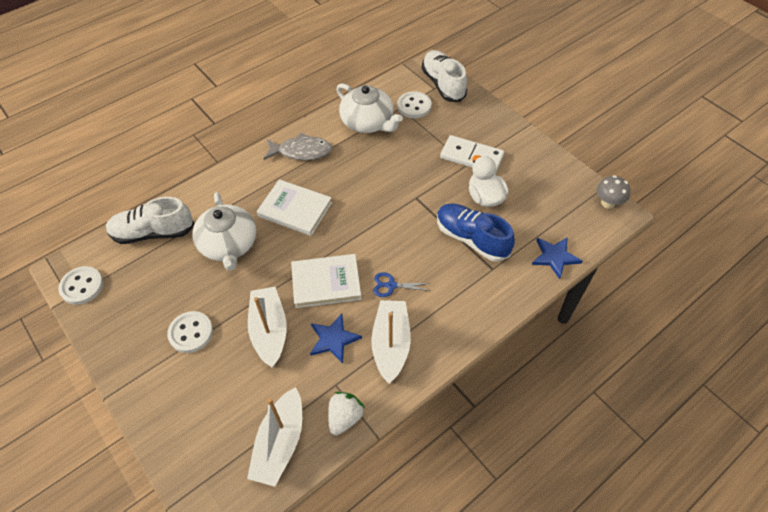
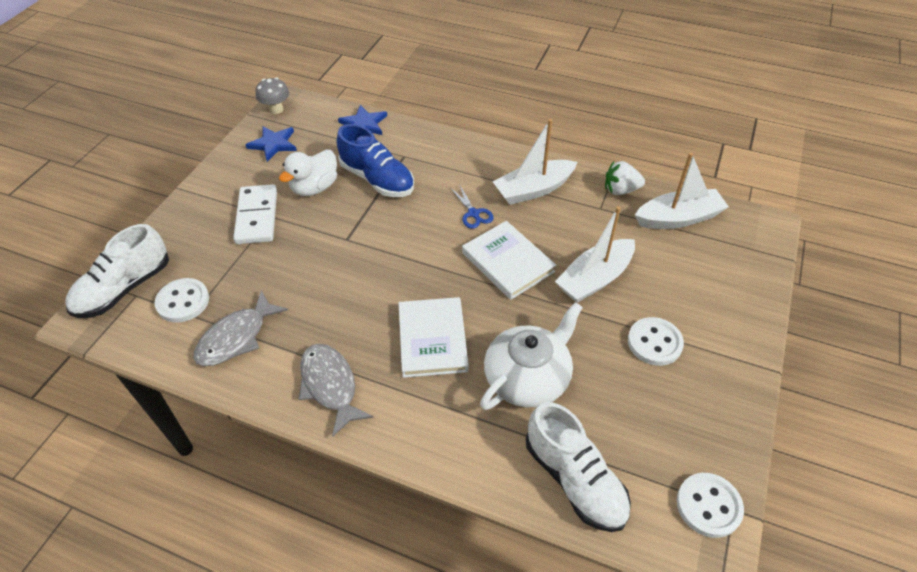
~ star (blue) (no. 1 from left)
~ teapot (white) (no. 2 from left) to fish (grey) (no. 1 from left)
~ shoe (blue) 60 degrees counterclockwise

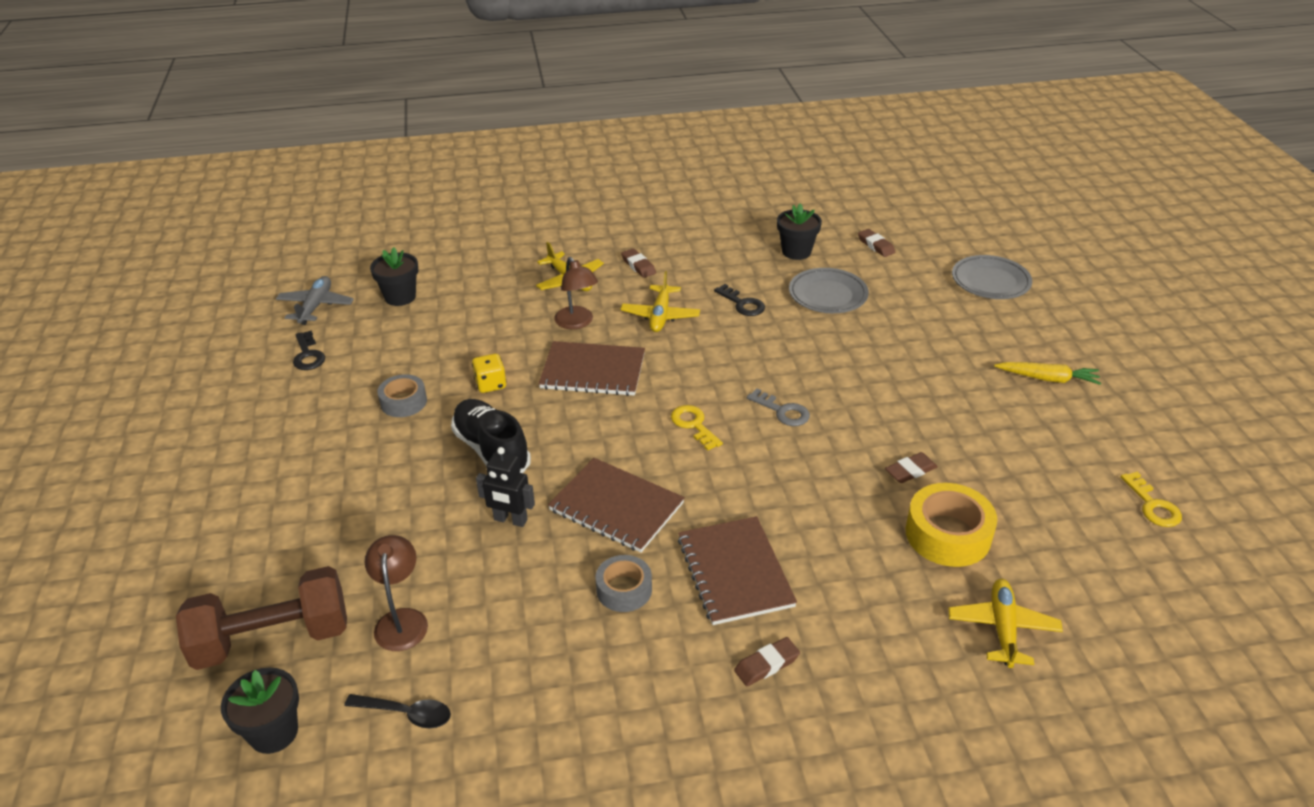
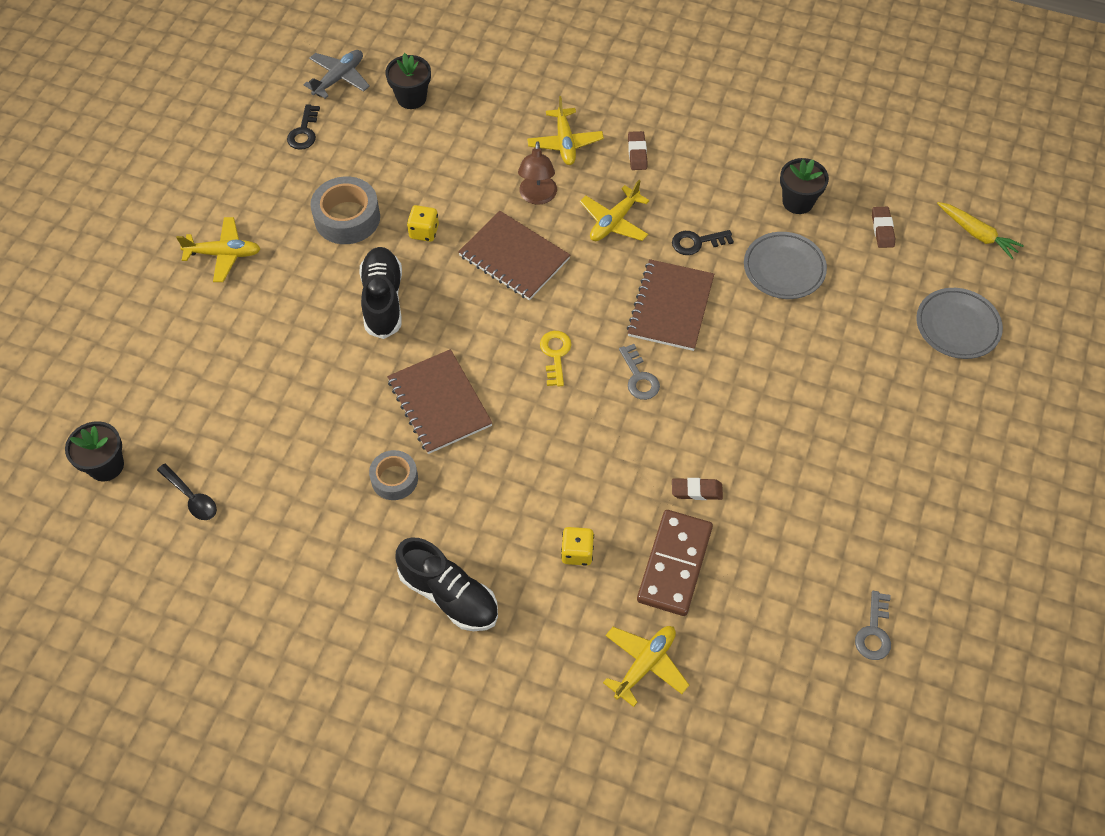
- dumbbell (brown)
- lamp (brown) (no. 1 from left)
~ tape (grey) (no. 1 from left) x1.58
- robot (black)
~ notebook (brown) (no. 3 from left)
~ key (black) (no. 2 from left) 90 degrees clockwise
~ eraser (brown) (no. 2 from left) to shoe (black) (no. 2 from left)
~ tape (yellow) to domino (brown)
~ carrot (yellow)
~ key (yellow) (no. 2 from left) to key (grey) (no. 2 from left)
+ plane (yellow) (no. 1 from left)
+ dice (yellow) (no. 2 from left)

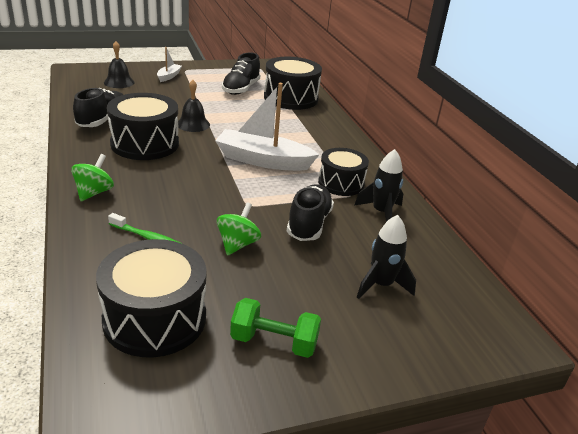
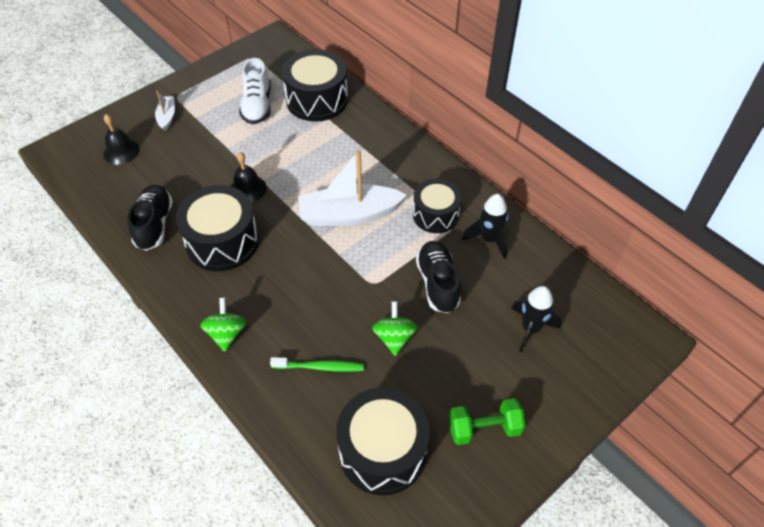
~ shoe (black) (no. 2 from left) to shoe (white)

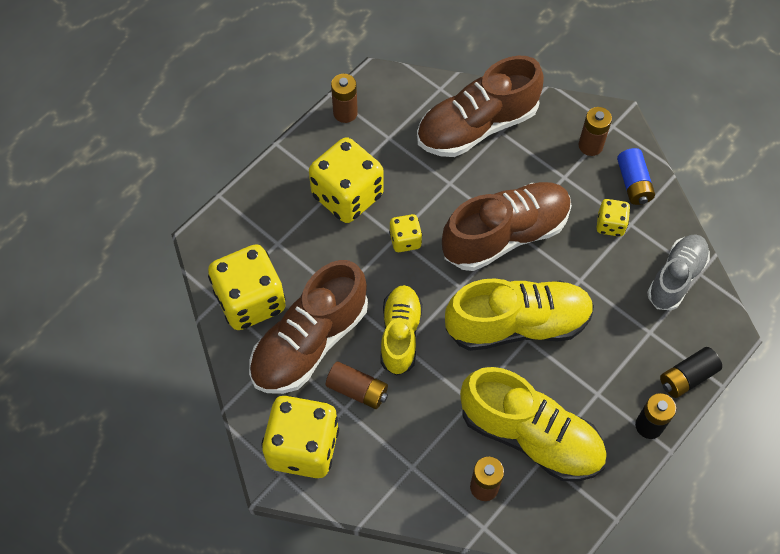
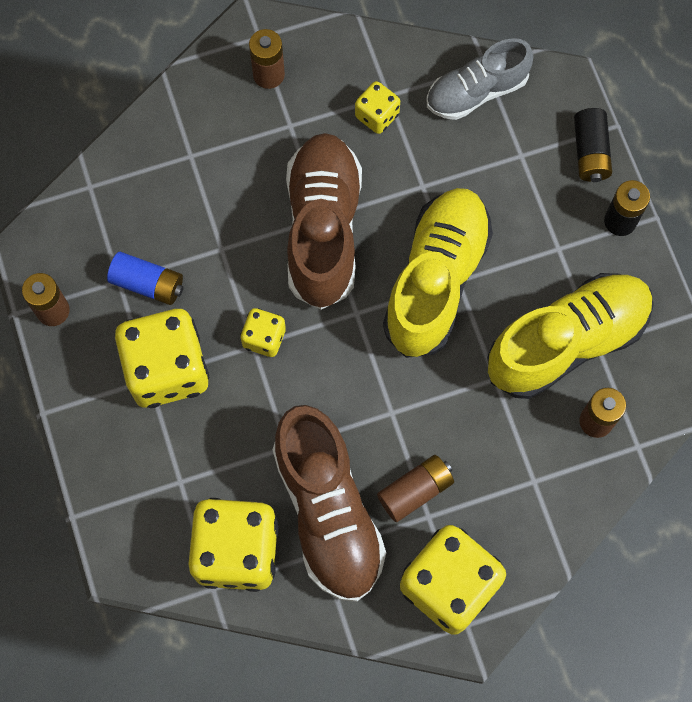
- shoe (yellow) (no. 1 from left)
- shoe (brown) (no. 2 from left)
~ battery (blue)
~ shoe (grey) 90 degrees counterclockwise

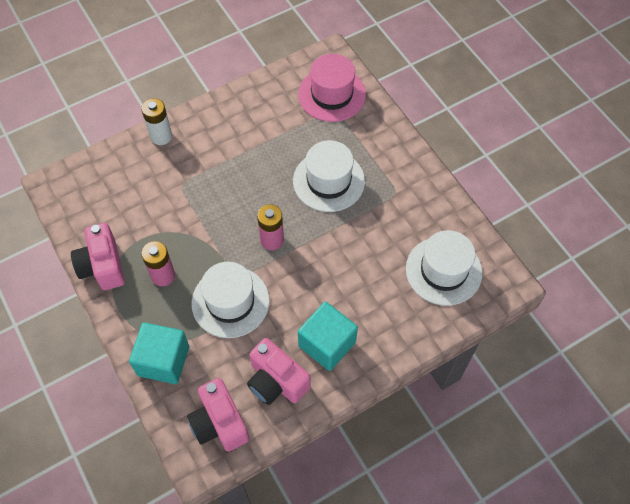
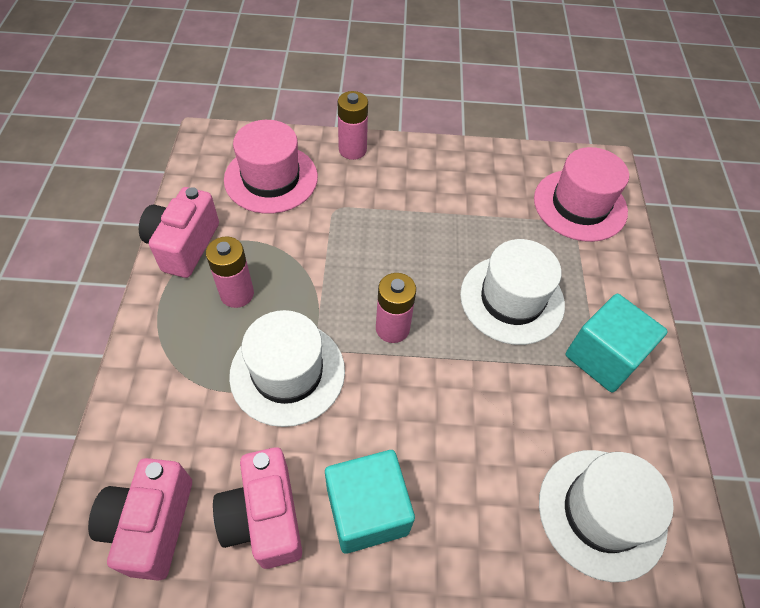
~ cube (turquoise) (no. 1 from left in the first image) to cube (turquoise) (no. 2 from left)
~ battery (white) to battery (pink) (no. 2 from left)
+ hat (pink) (no. 1 from left)

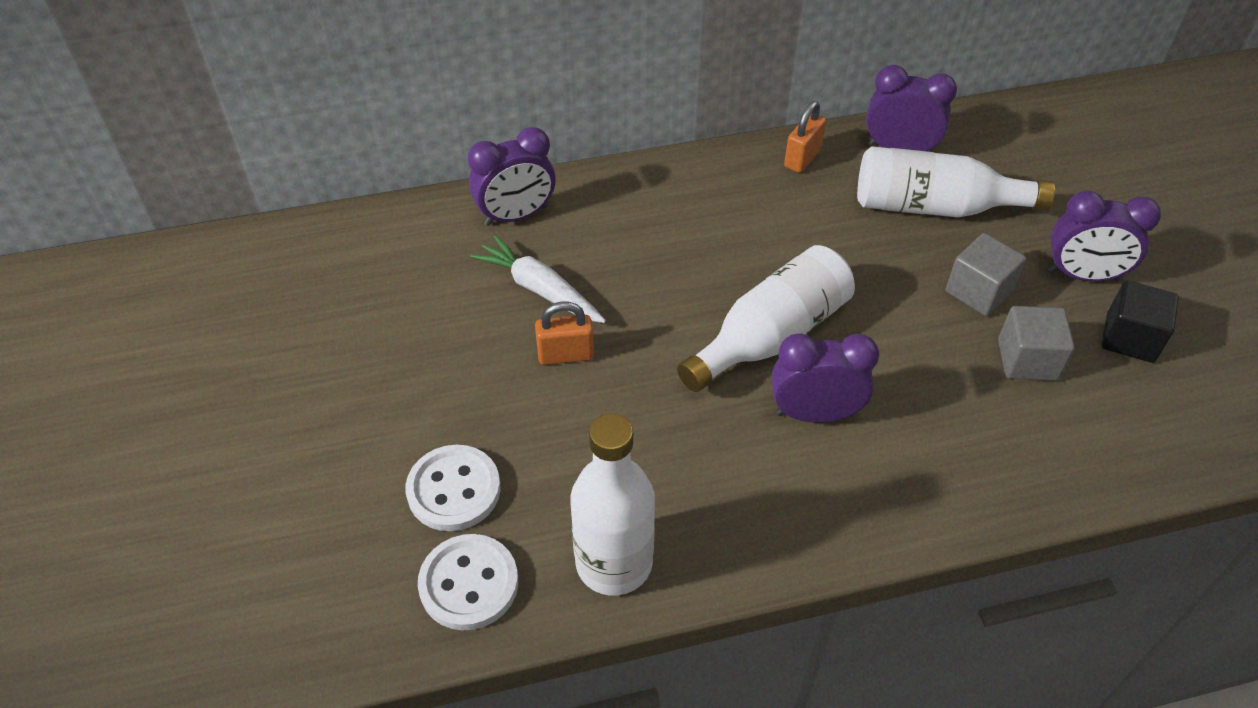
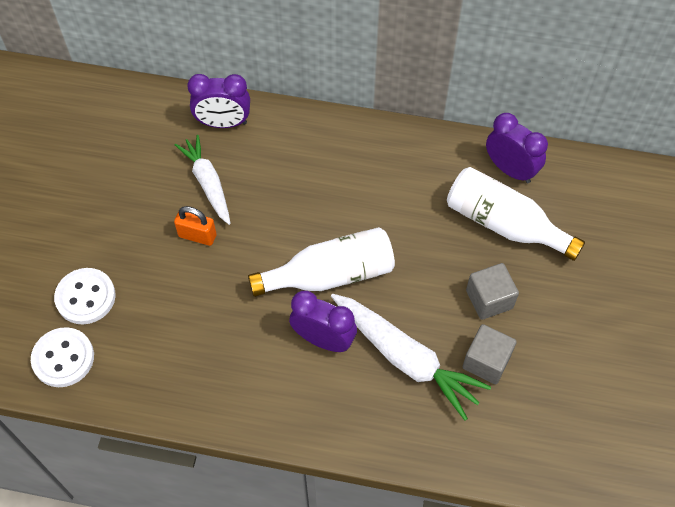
- bottle (white) (no. 1 from left)
- padlock (orange) (no. 2 from left)
- clock (purple) (no. 4 from left)
- cube (black)
+ carrot (white) (no. 2 from left)

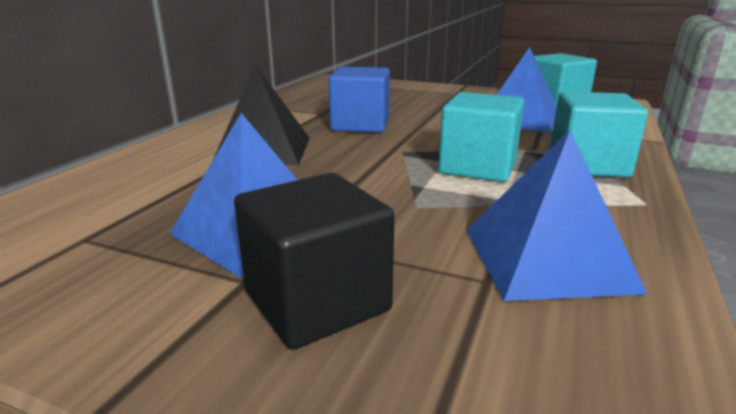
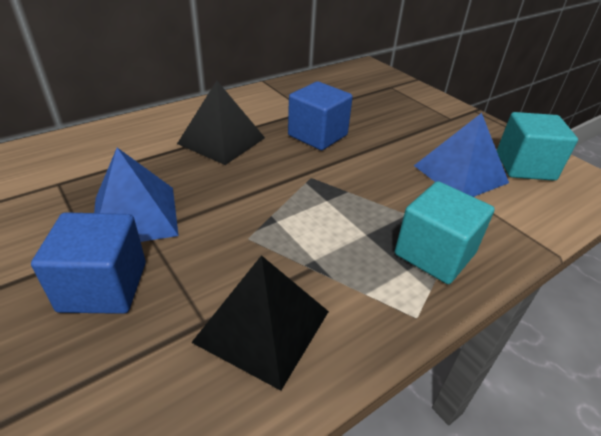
~ cube (black) to cube (blue) (no. 1 from left)
- cube (turquoise) (no. 1 from left)
~ pyramid (blue) (no. 3 from left) to pyramid (black) (no. 2 from left)

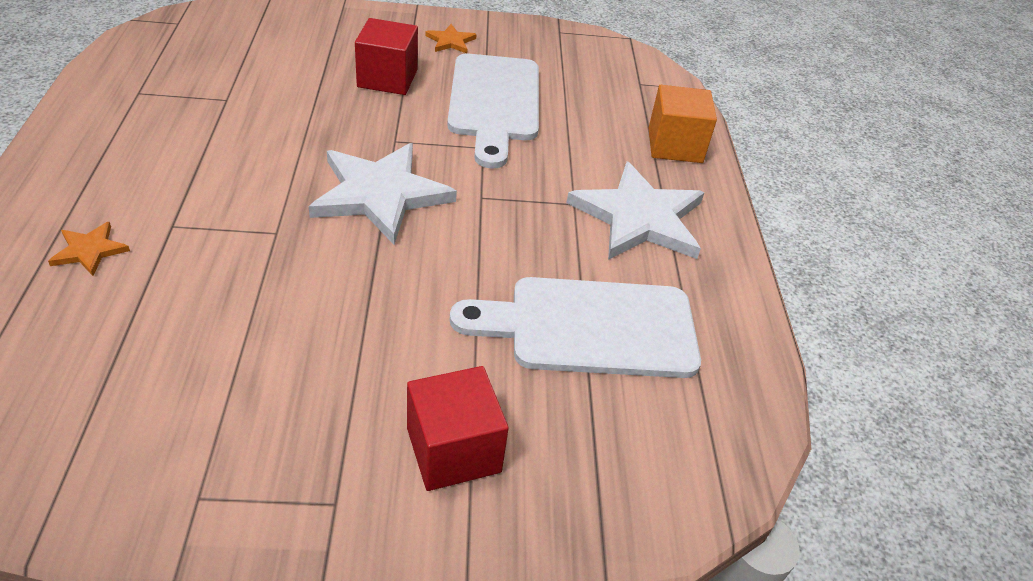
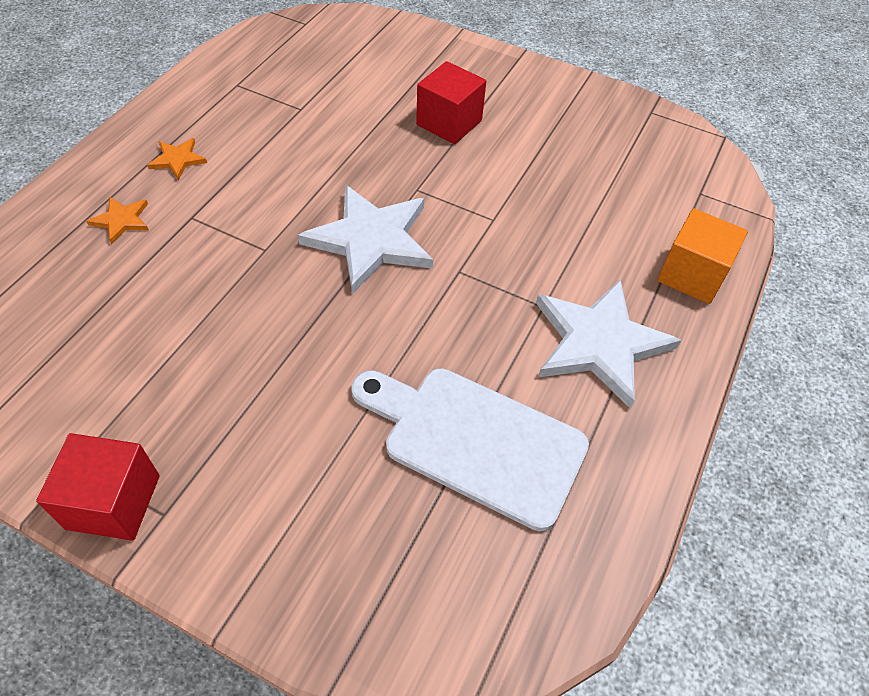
~ cube (red) (no. 2 from left in the first image) to cube (red) (no. 1 from left)
~ star (orange) (no. 2 from left)
- cutting board (white) (no. 1 from left)

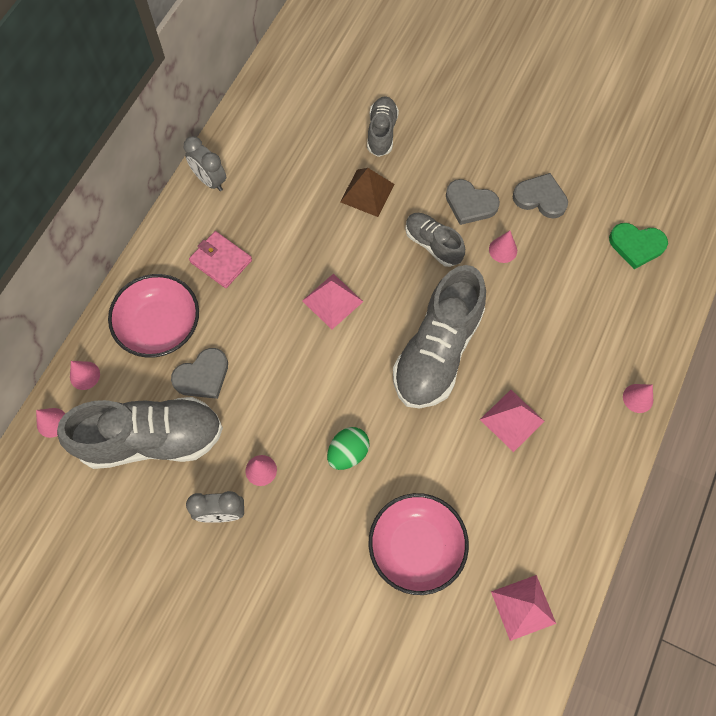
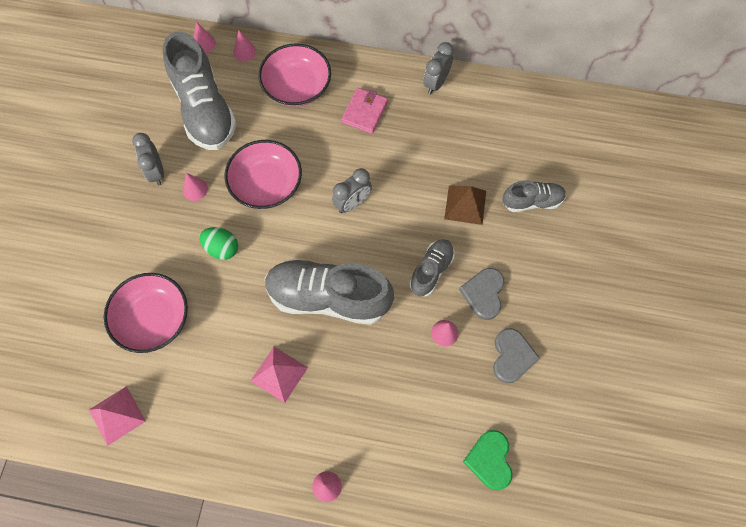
- heart (grey) (no. 1 from left)
~ pyramid (pink) (no. 1 from left) to clock (grey) (no. 2 from left)
+ bowl (pink) (no. 2 from left)

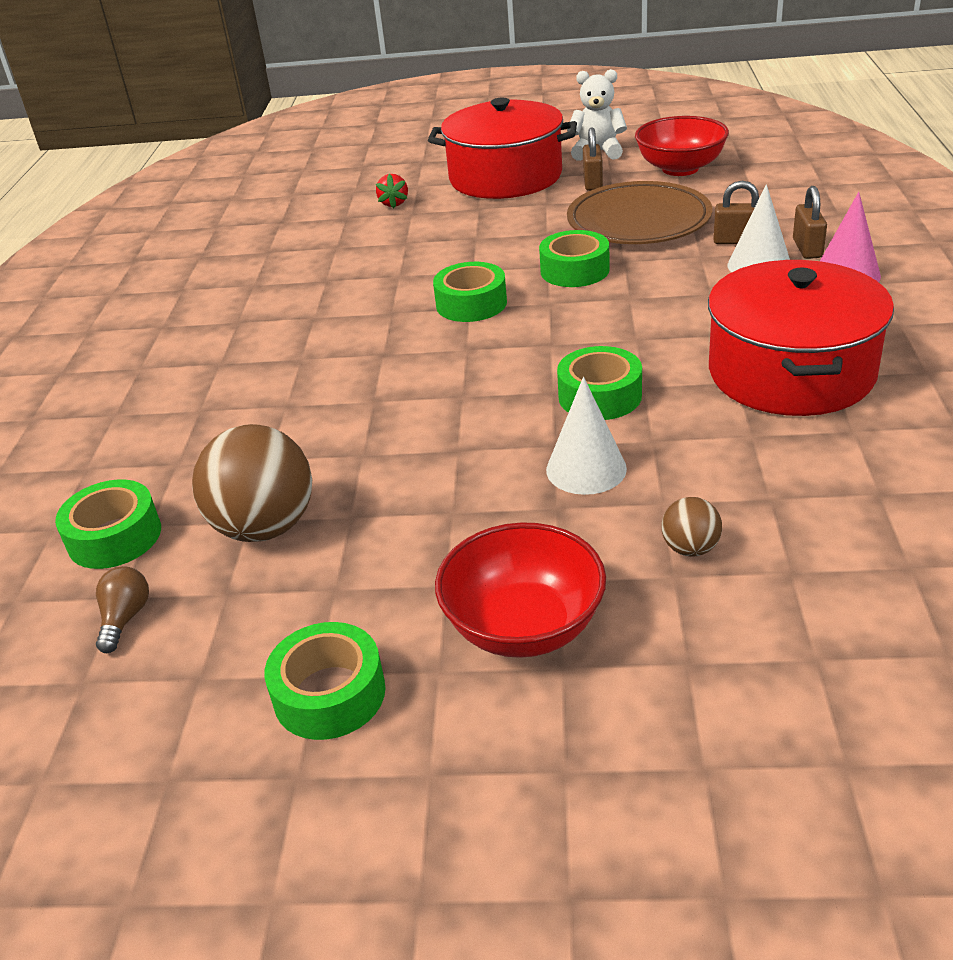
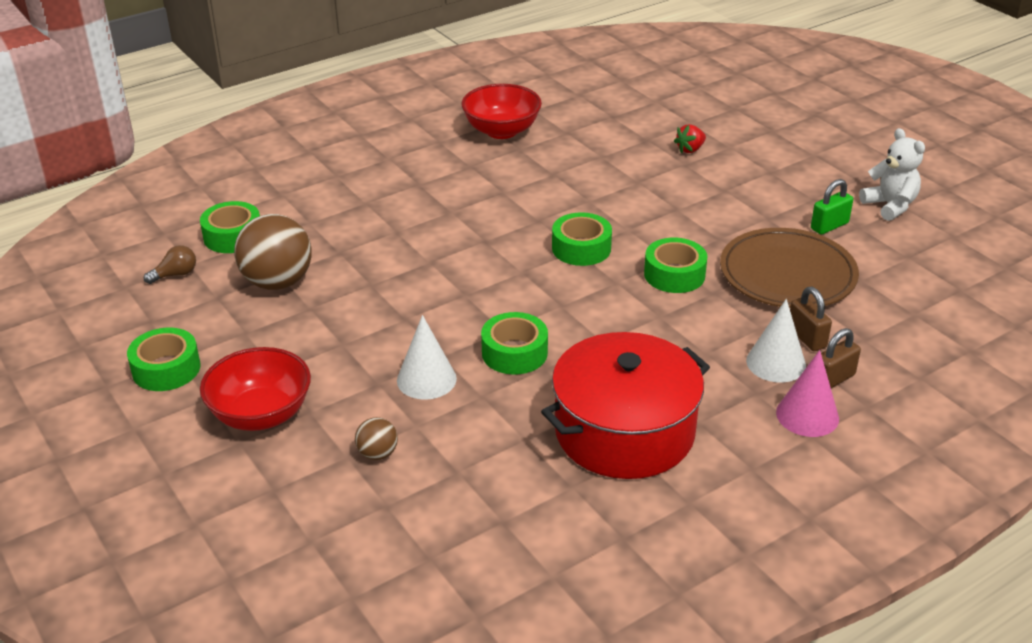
- pot (red) (no. 1 from left)
~ padlock (brown) (no. 1 from left) to padlock (green)
~ bowl (red) (no. 2 from left)

